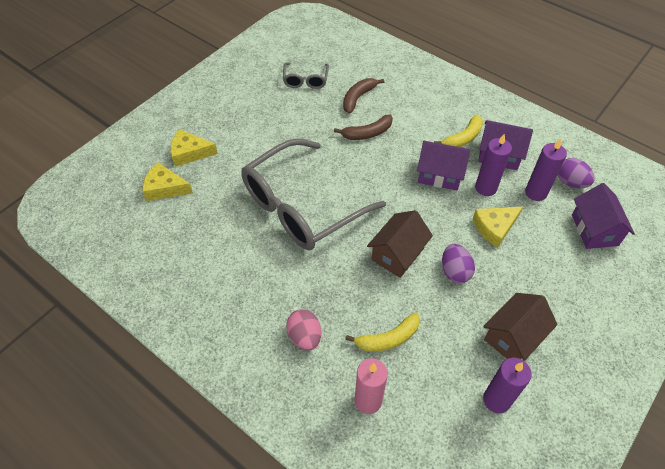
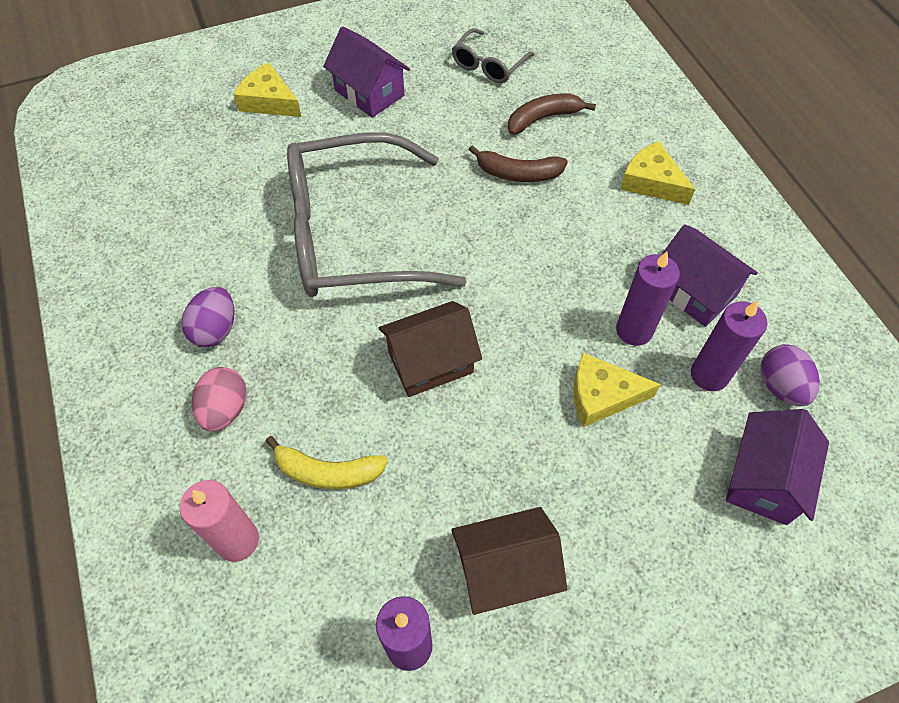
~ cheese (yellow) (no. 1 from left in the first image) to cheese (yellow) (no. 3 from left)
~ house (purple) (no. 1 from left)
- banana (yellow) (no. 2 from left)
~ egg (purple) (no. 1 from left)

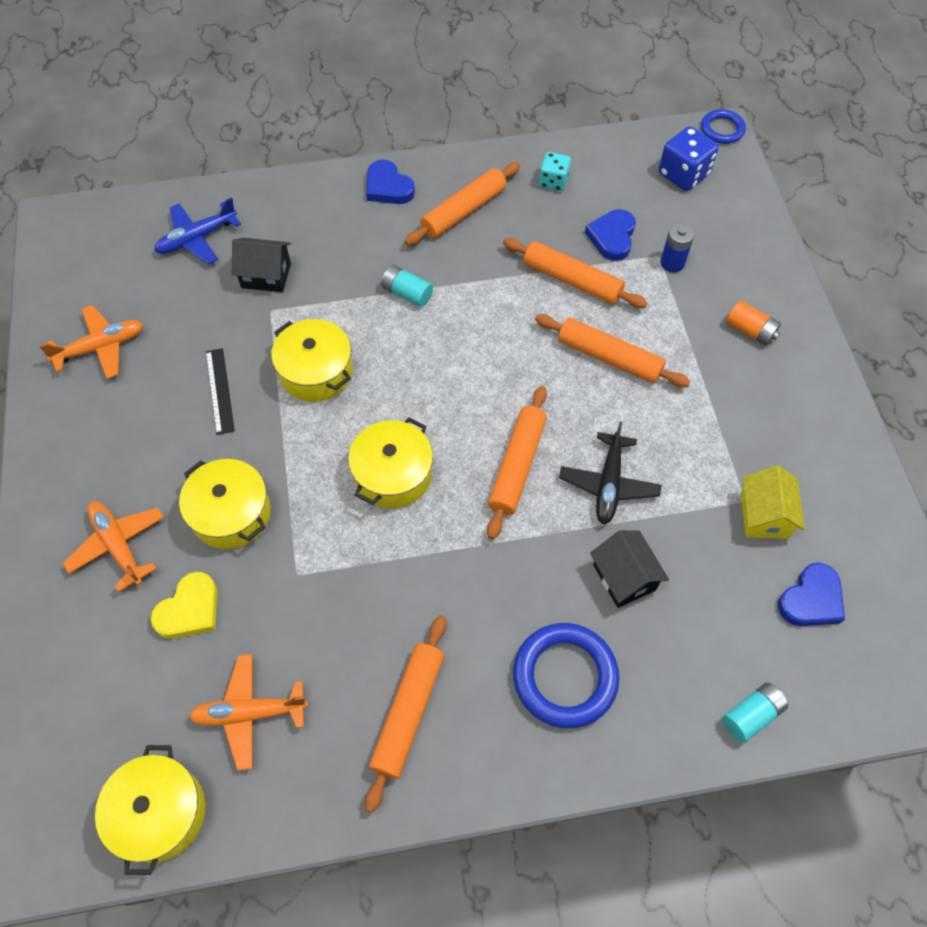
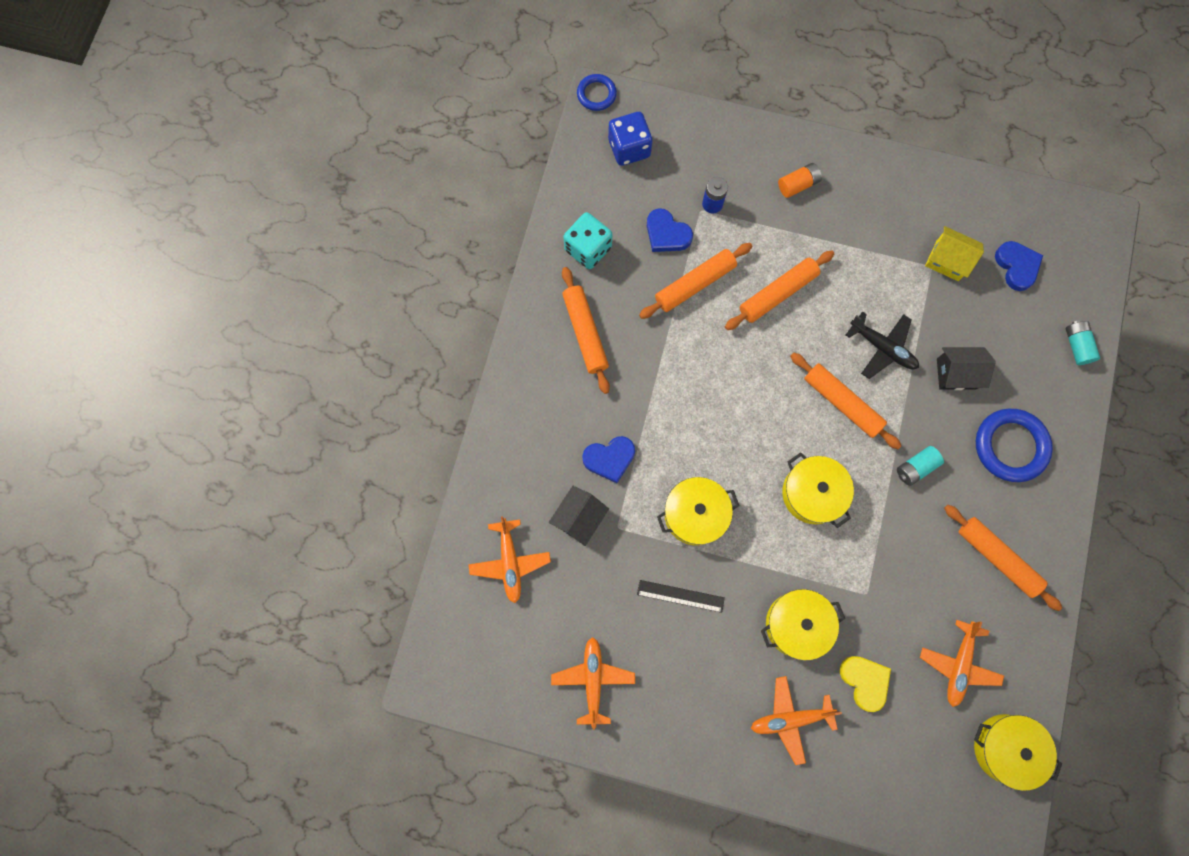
~ plane (blue) to plane (orange) (no. 1 from left)
~ heart (blue) (no. 1 from left)
~ battery (turquoise) (no. 1 from left)
~ dice (turquoise) x1.55

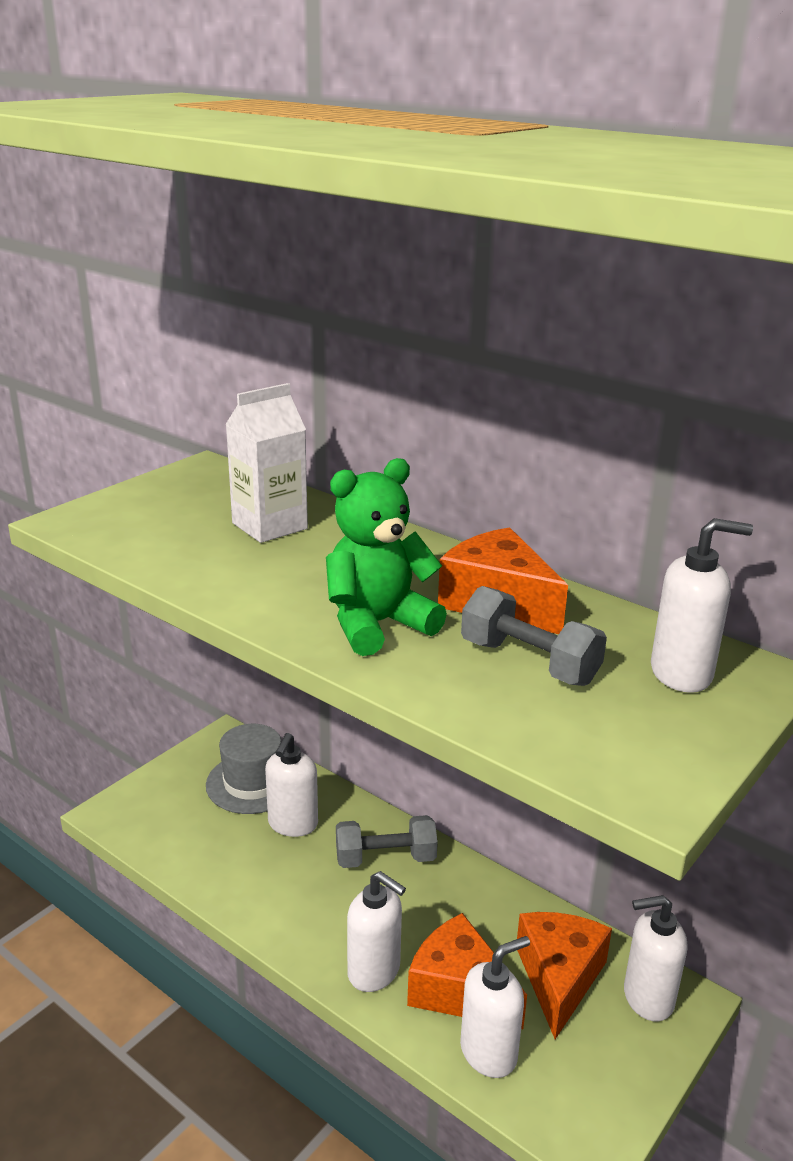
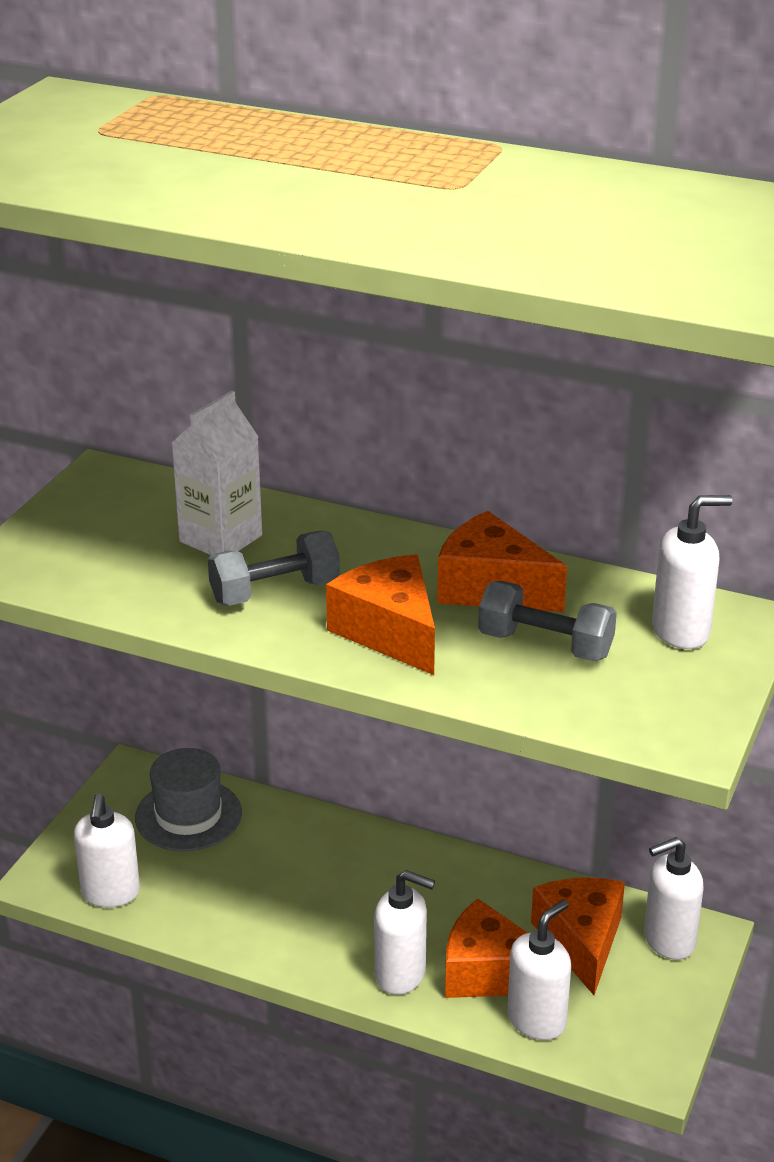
~ soap dispenser (white) (no. 1 from left)
~ teddy bear (green) to cheese (orange) (no. 1 from left)
~ dumbbell (grey) (no. 1 from left)

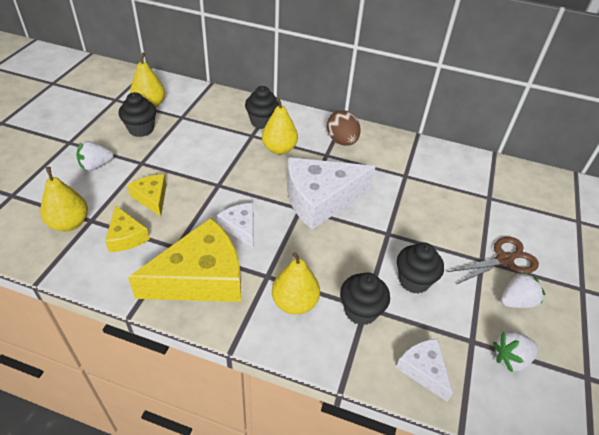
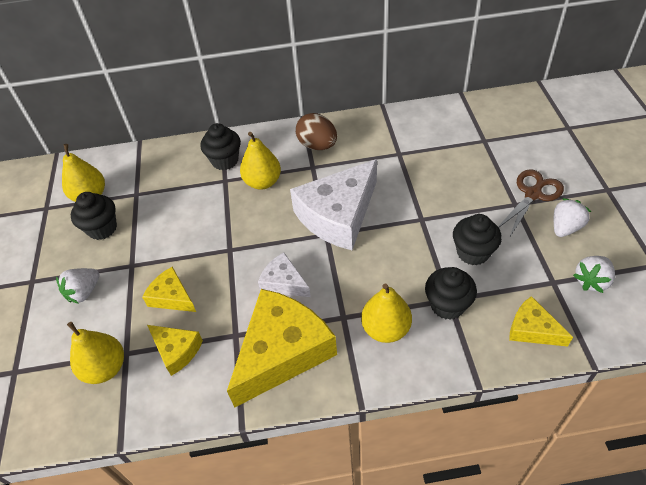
~ cheese (white) (no. 3 from left) to cheese (yellow) (no. 4 from left)

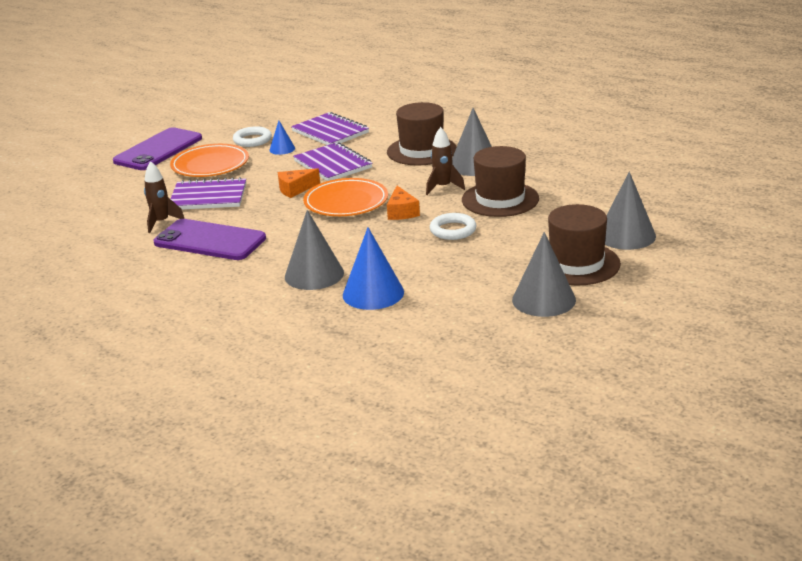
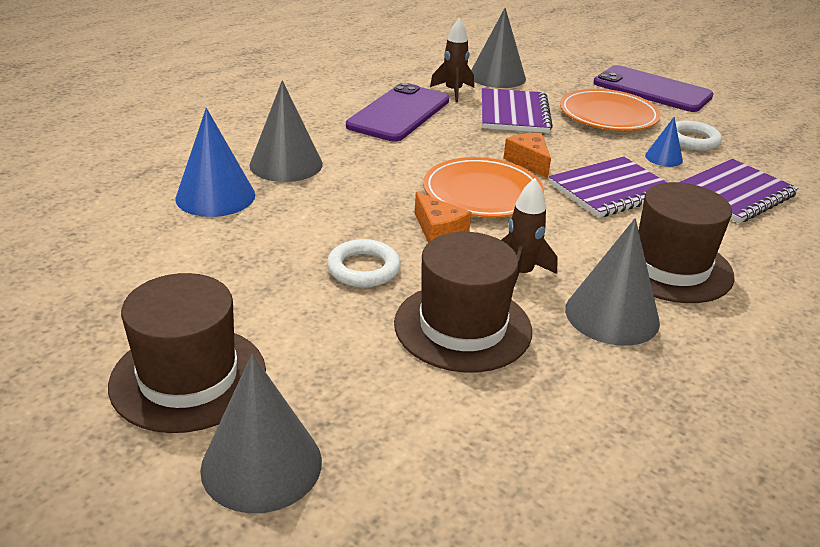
~ cheese (orange) (no. 2 from left in the first image) 120 degrees counterclockwise
~ cone (grey) (no. 3 from left)

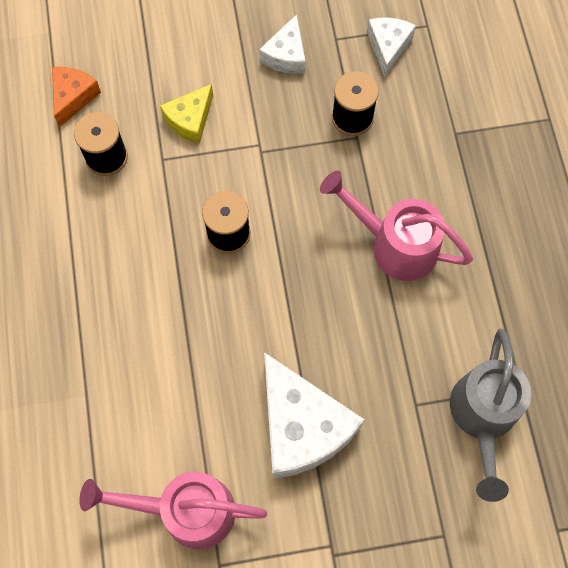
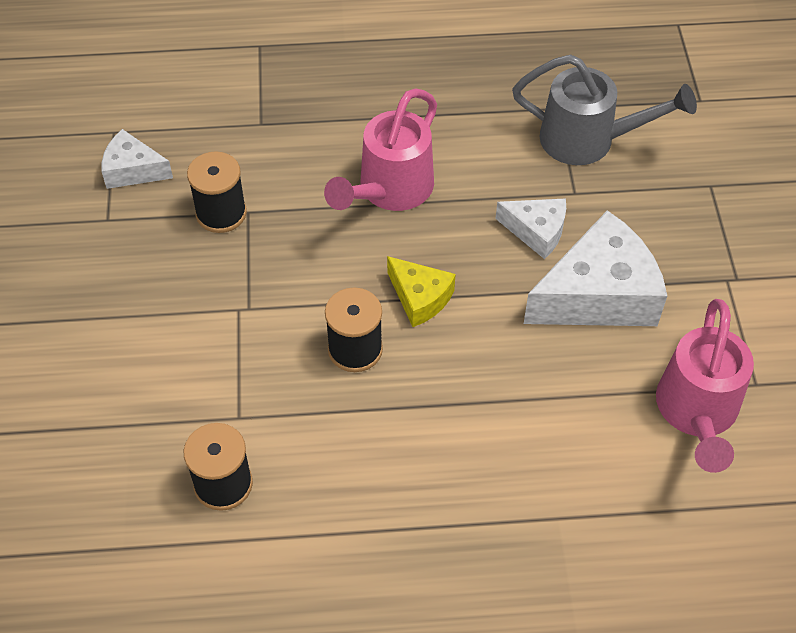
- cheese (orange)
~ cheese (yellow)
~ cheese (white) (no. 1 from left in the first image) to cheese (white) (no. 2 from left)

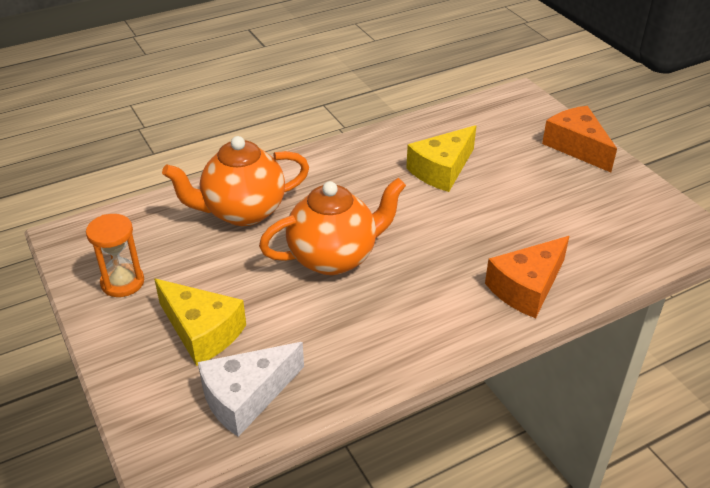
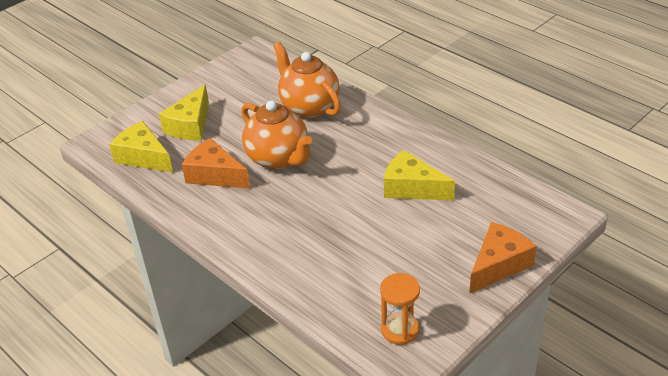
~ hourglass (orange)
~ cheese (white) to cheese (yellow) (no. 1 from left)
~ cheese (orange) (no. 1 from left)

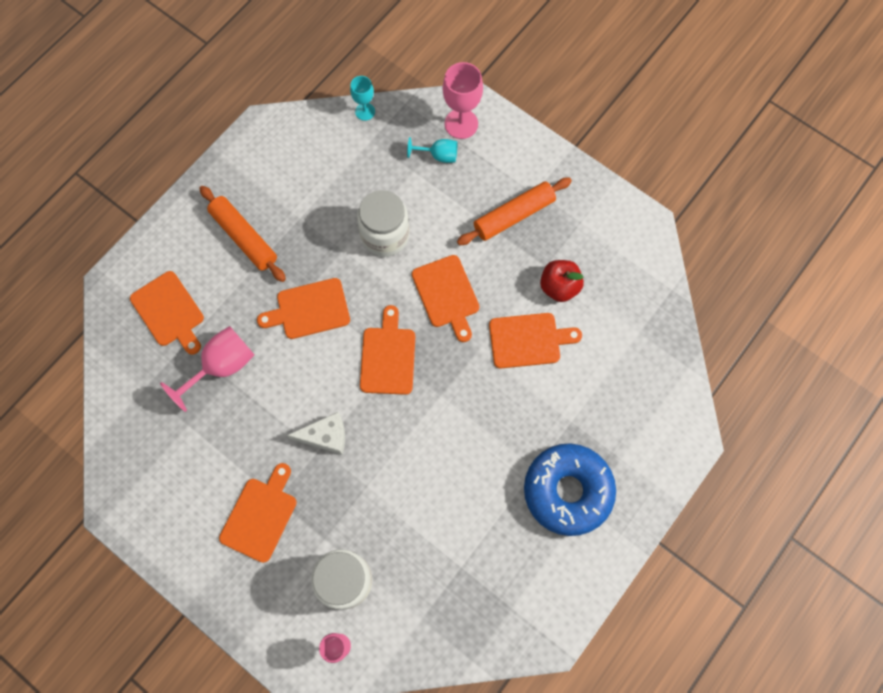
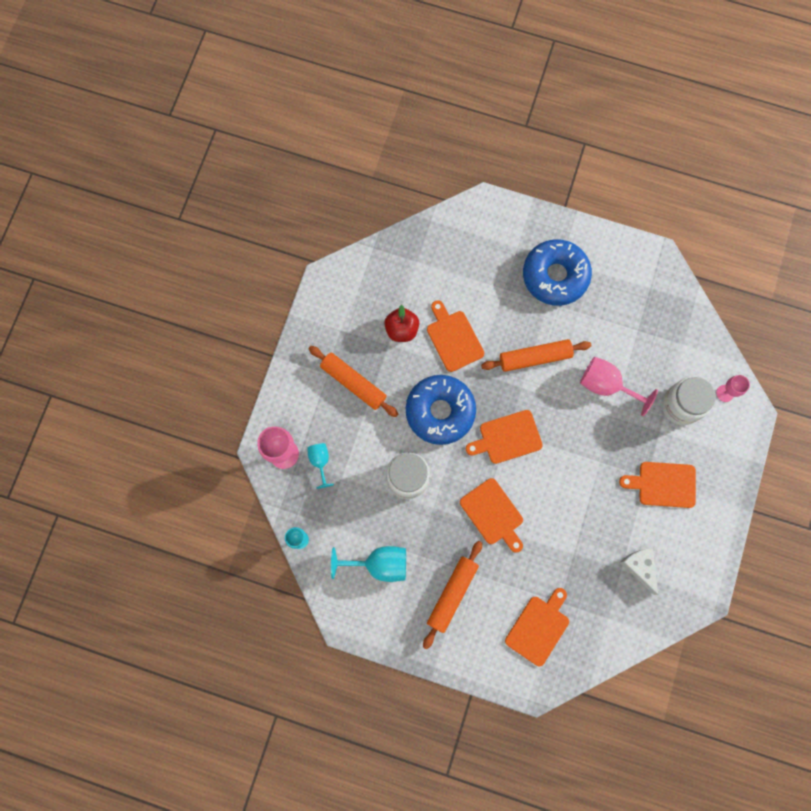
~ goblet (pink) (no. 1 from left in the first image) to goblet (pink) (no. 2 from left)
~ cheese (white)
~ cutting board (orange) (no. 5 from left) to donut (blue) (no. 1 from left)
+ goblet (turquoise) (no. 3 from left)
+ rolling pin (orange) (no. 3 from left)

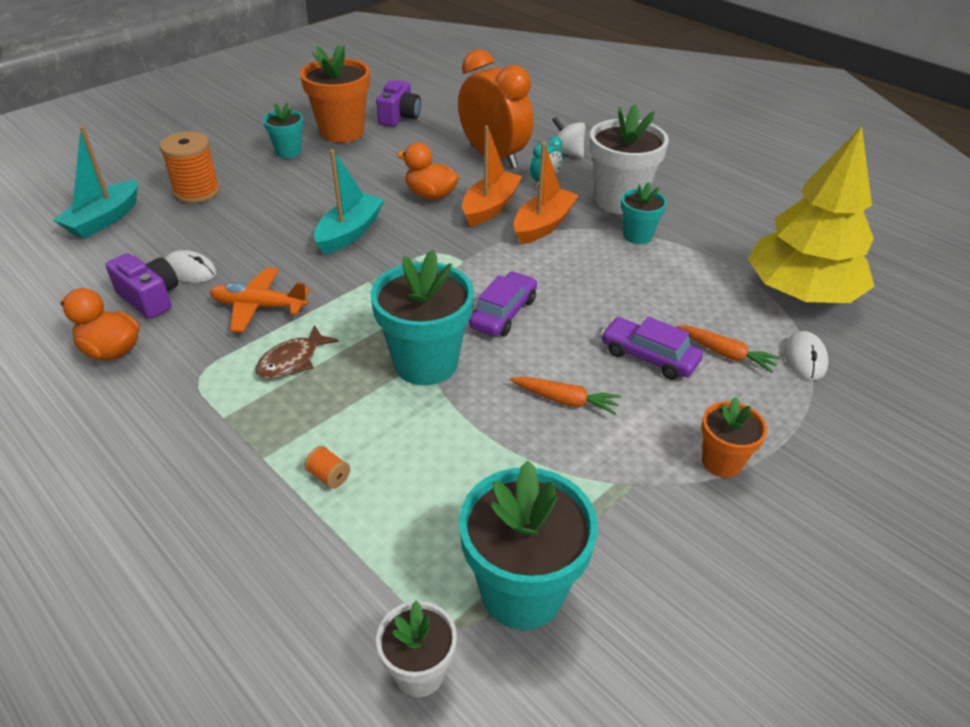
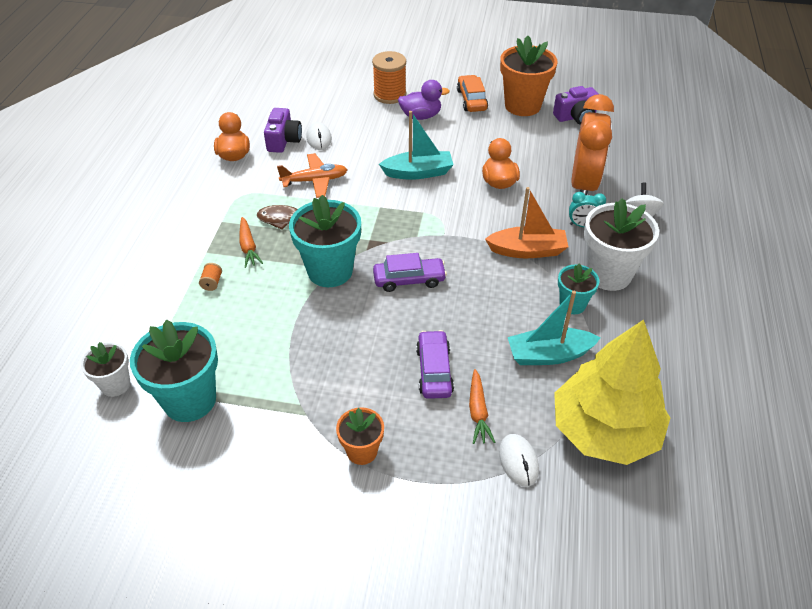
~ boat (turquoise) (no. 1 from left in the first image) to boat (turquoise) (no. 2 from left)
~ plane (orange) 105 degrees clockwise
~ flower pot (turquoise) (no. 1 from left) to car (orange)
- boat (orange) (no. 1 from left)
~ carrot (orange) (no. 1 from left)
~ mouse (white) (no. 2 from left) 75 degrees counterclockwise
+ duck (purple)

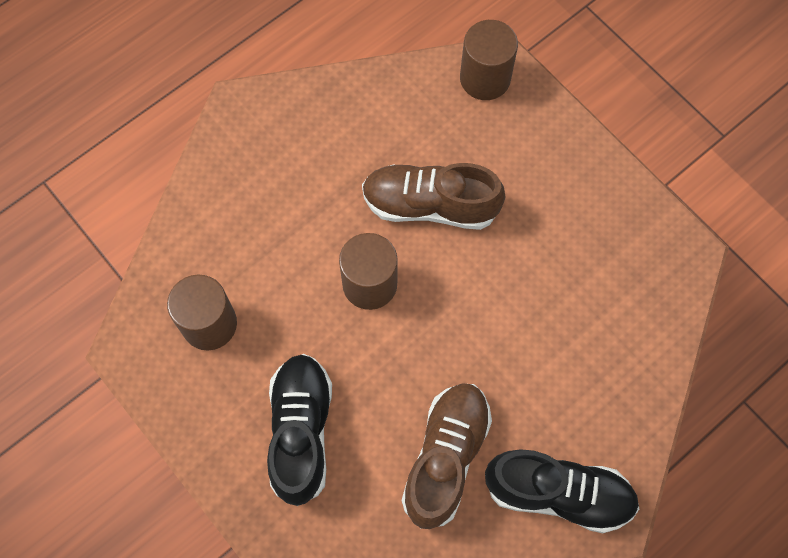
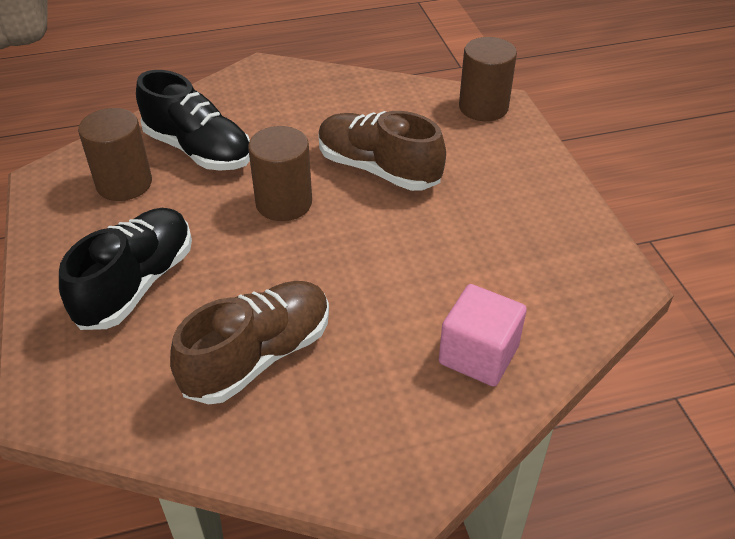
~ shoe (black) (no. 2 from left)
+ cube (pink)

